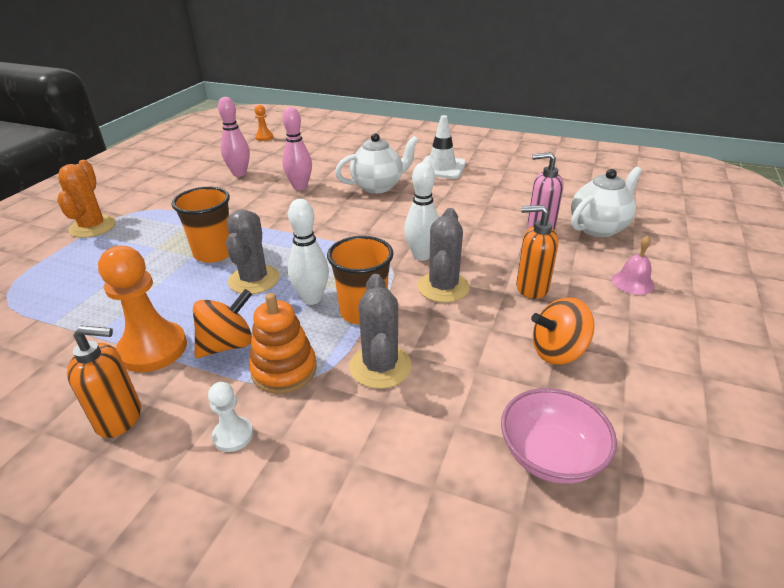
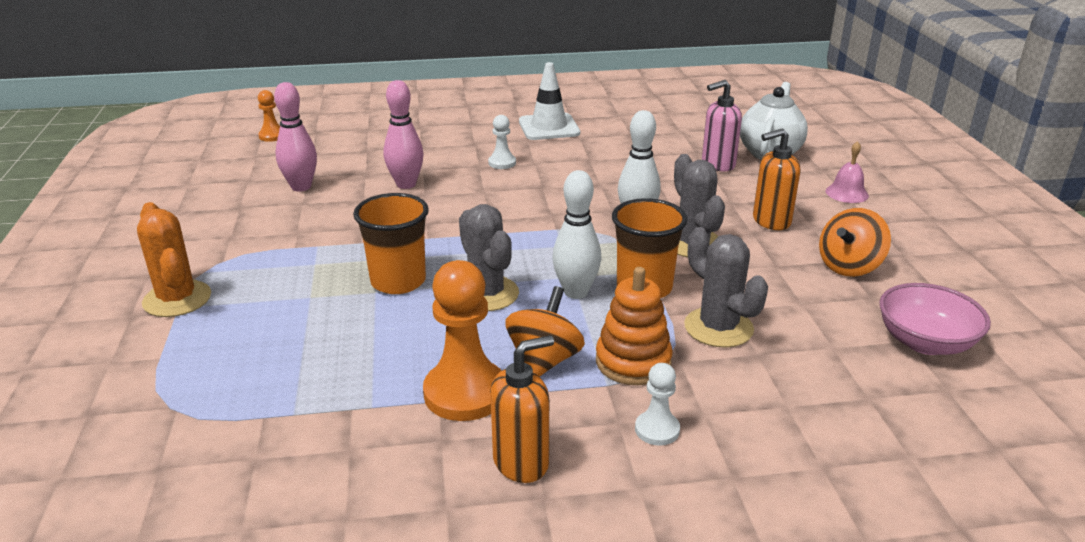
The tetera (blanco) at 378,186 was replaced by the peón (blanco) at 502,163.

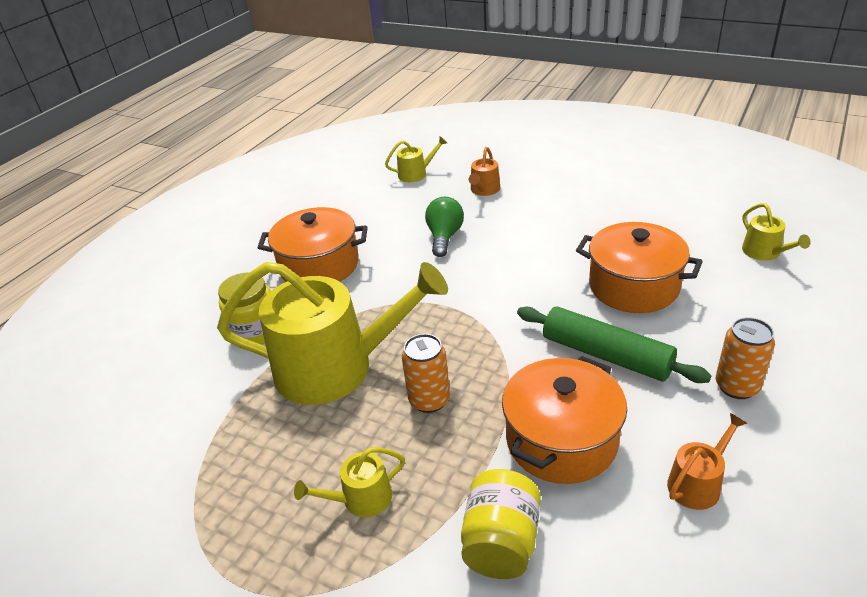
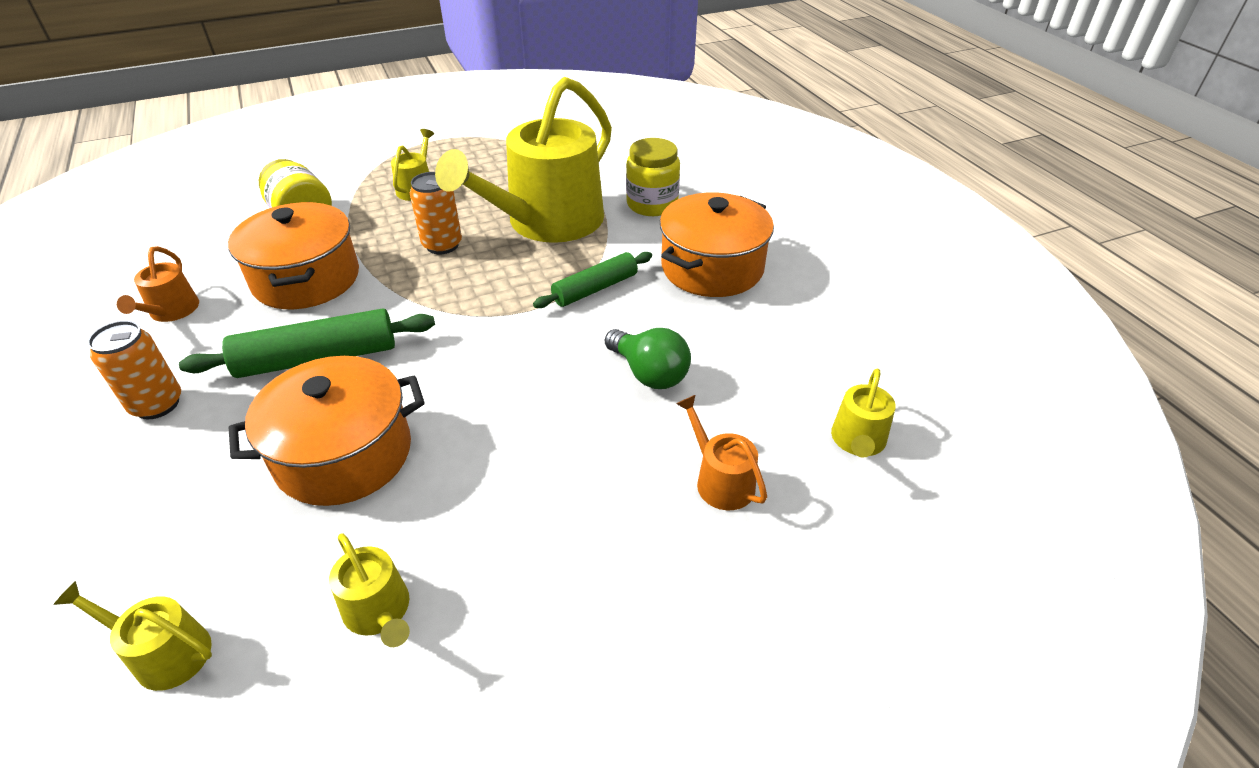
The rodillo (verde) at 595,289 appeared. The regadera (amarillo) at 379,611 appeared.

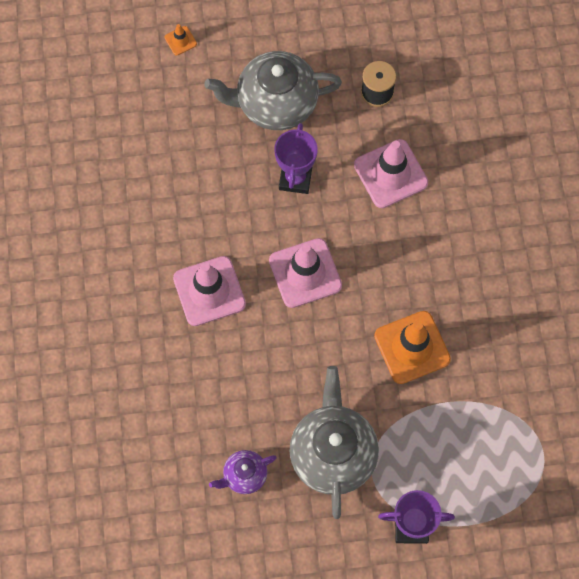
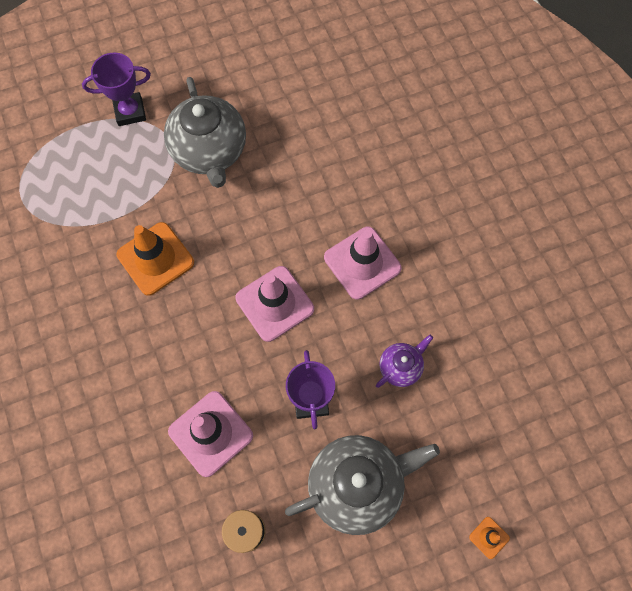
The tetera (morado) moved from 244,475 to 401,367.

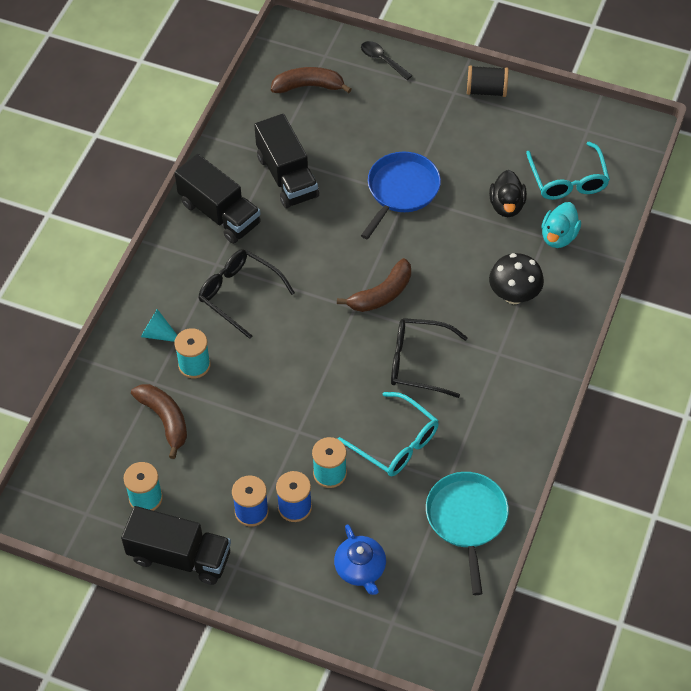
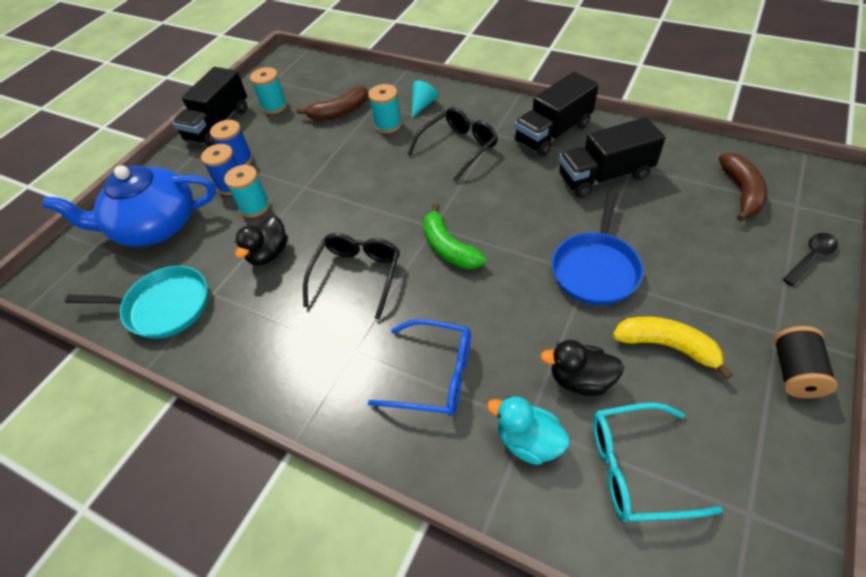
The sartén (azul) at 401,190 turned 75 degrees clockwise. The seta (negro) at 514,295 was replaced by the gafas (azul) at 434,375. The plátano (marrón) at 381,294 became the plátano (verde) at 448,248. The gafas (turquesa) at 396,443 was replaced by the pato (negro) at 269,254. The tetera (azul) at 360,568 changed to 1.93 times the size. The plátano (amarillo) at 667,346 appeared.

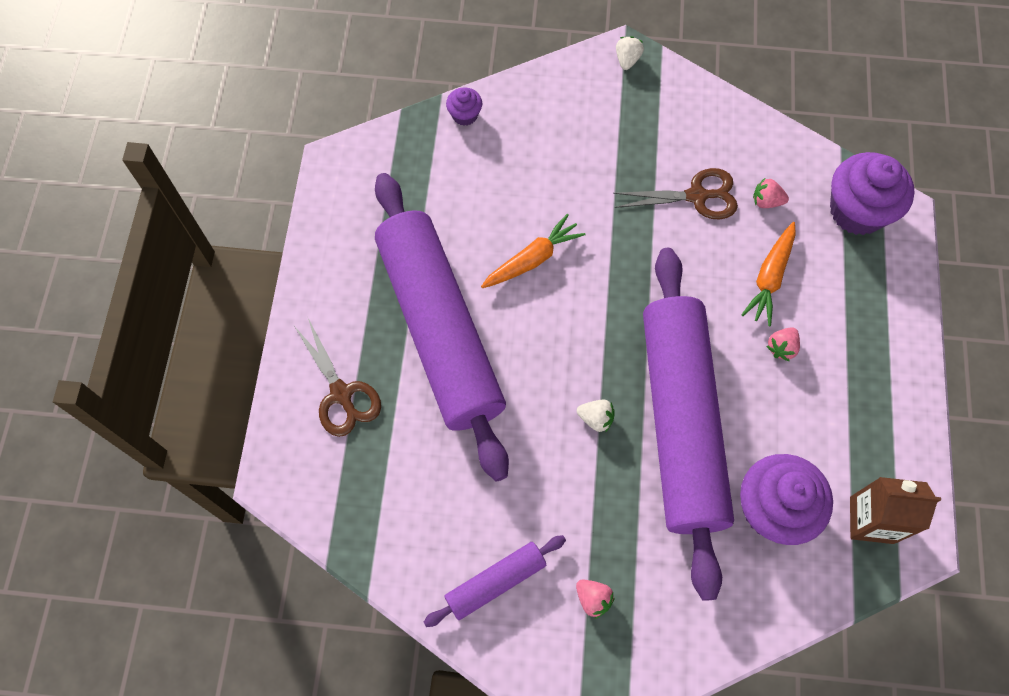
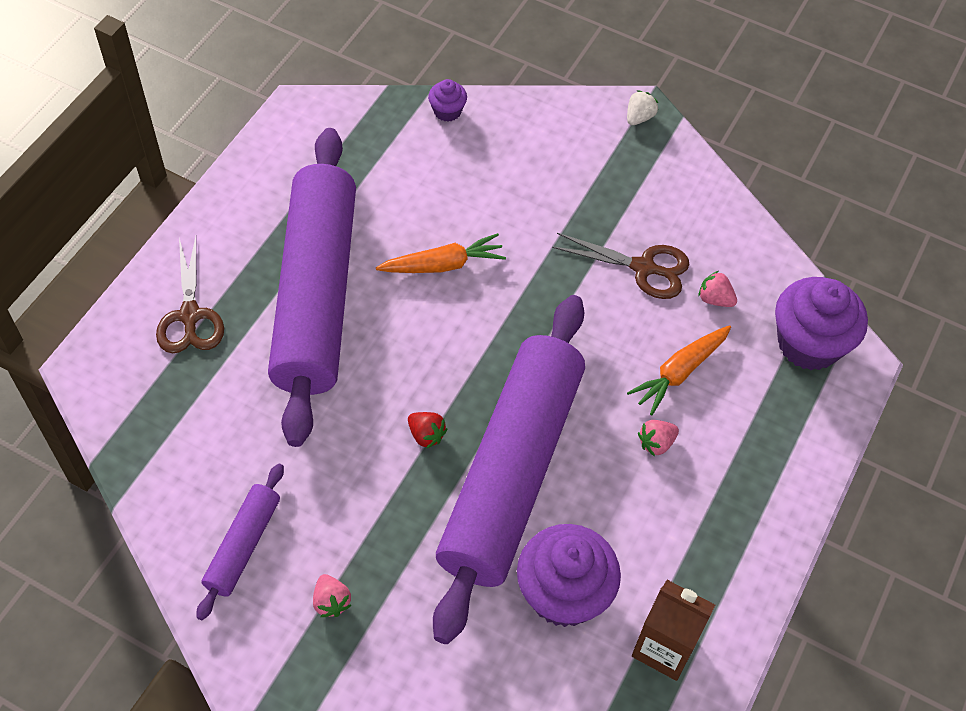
The fresa (blanco) at 596,418 became the fresa (rojo) at 426,435. The rodillo (morado) at 495,582 turned 60 degrees counterclockwise.

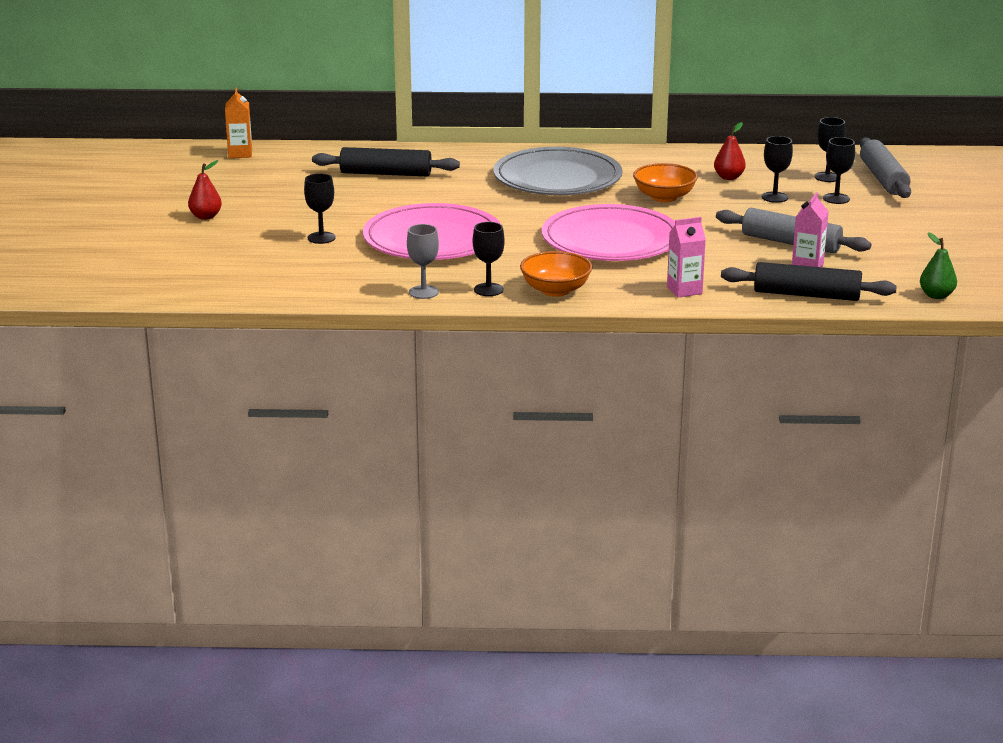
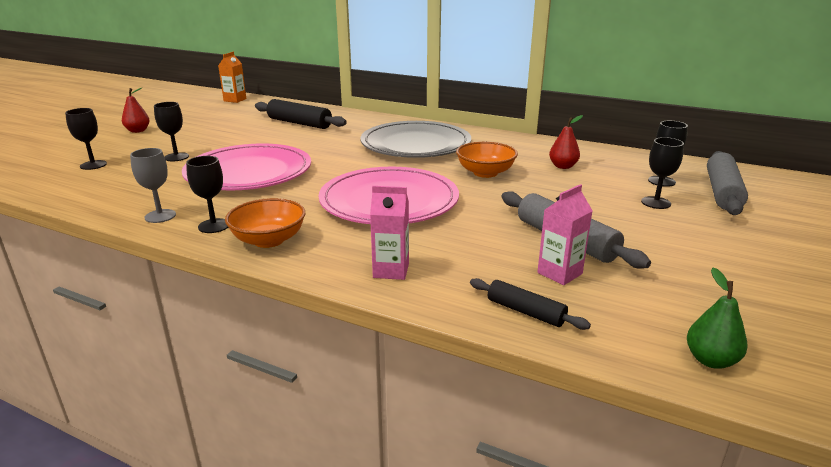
The copa (negro) moved from 774,197 to 93,165. The rodillo (negro) at 806,295 changed to 0.58 times the size.

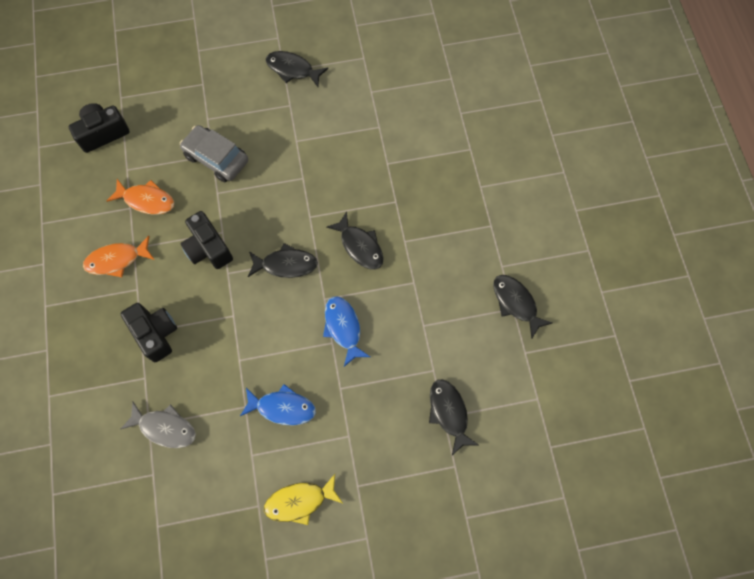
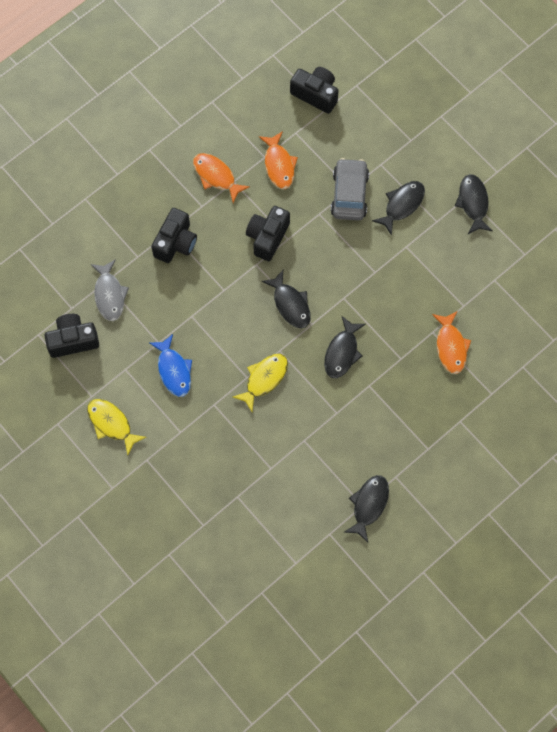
The pez (azul) at 343,328 became the pez (amarillo) at 264,379. The pez (negro) moved from 449,413 to 402,205. The pez (naranja) at 451,346 appeared. The cámara (negro) at 73,340 appeared.

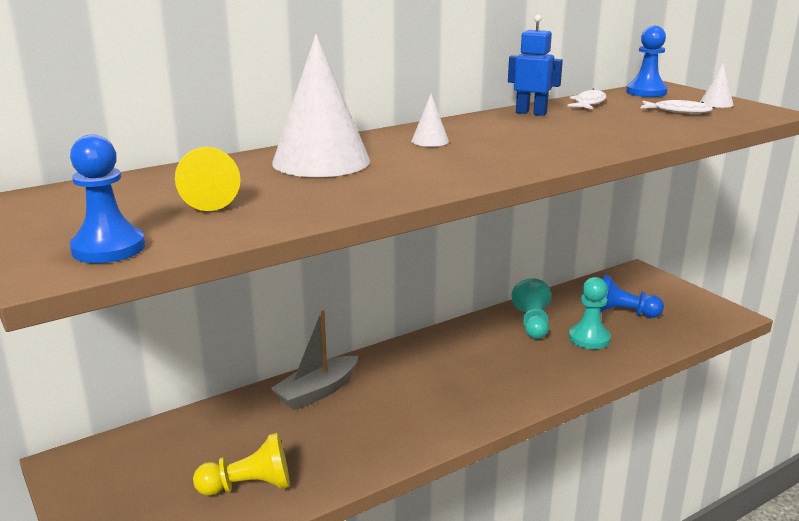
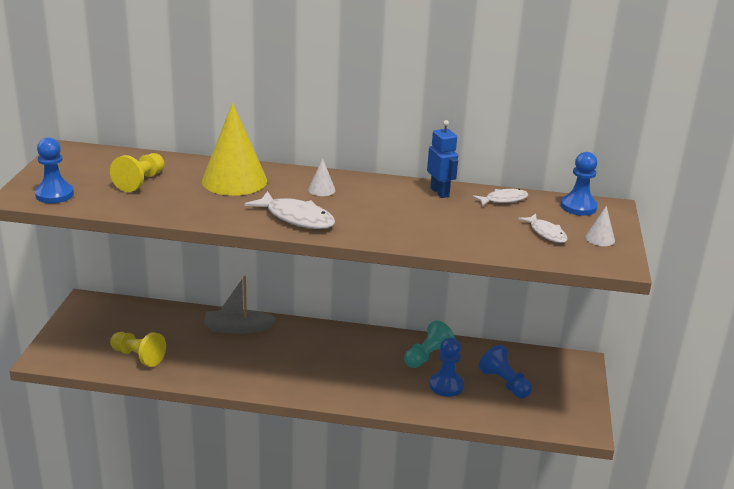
The cono (blanco) at 321,161 became the cono (amarillo) at 234,180. The peón (turquesa) at 589,338 became the peón (azul) at 446,385. The pez (blanco) at 296,218 appeared.

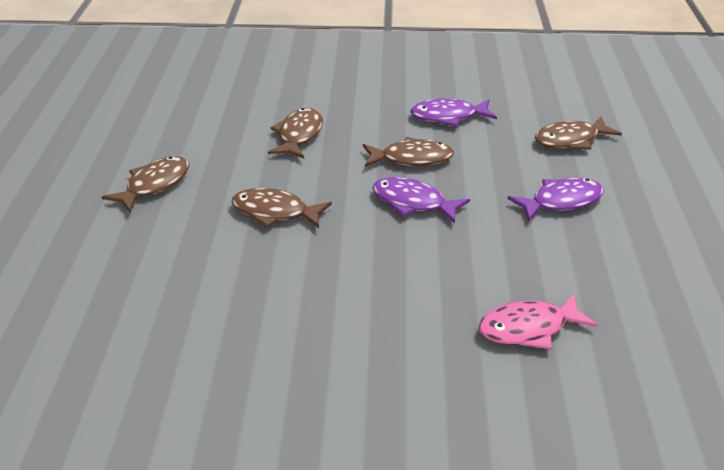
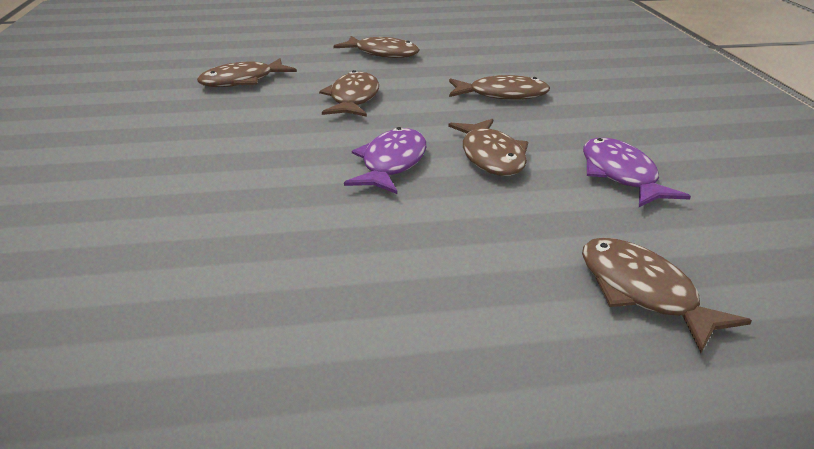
The pez (morado) at 561,201 disappeared. The pez (rosa) at 528,328 disappeared. The pez (marrón) at 242,81 appeared.

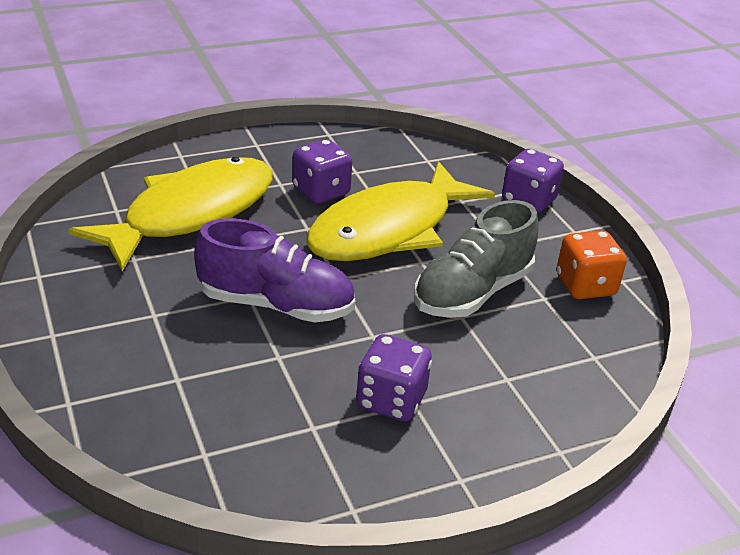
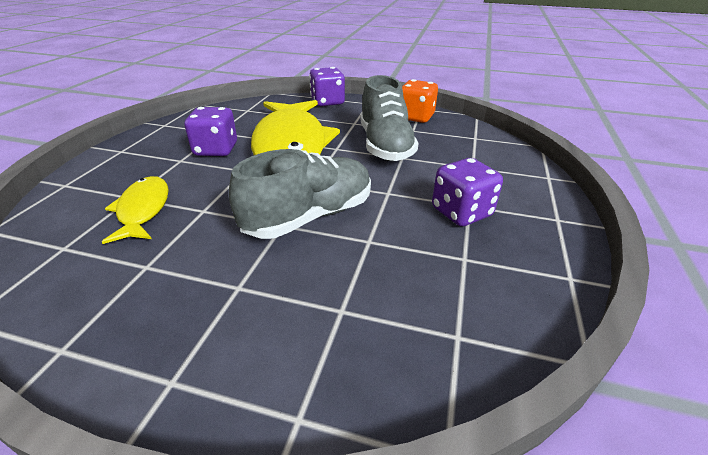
The pez (amarillo) at 191,214 changed to 0.50 times the size. The zapato (morado) at 276,305 became the zapato (gris) at 309,217.

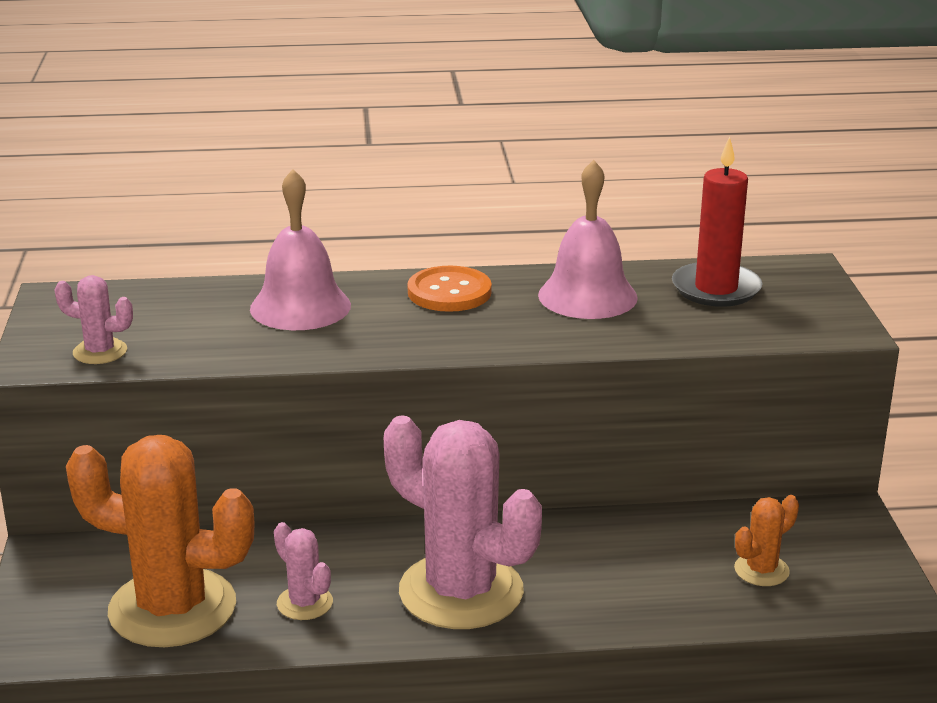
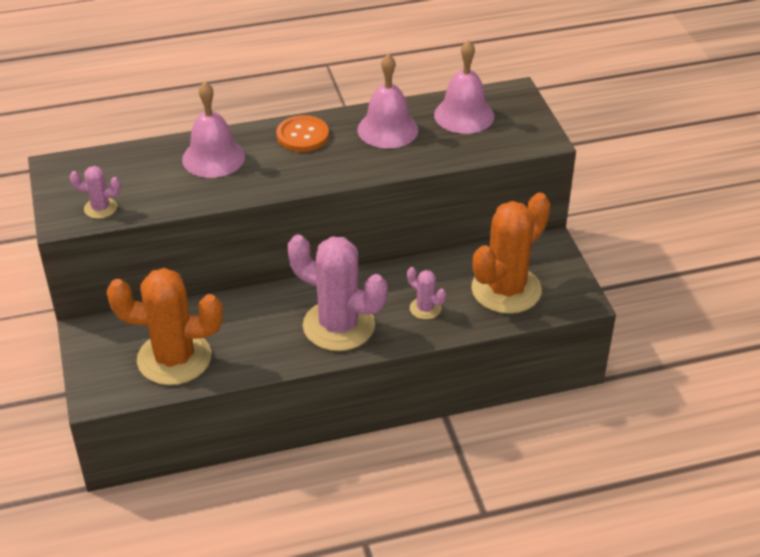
The vela (rojo) at 716,289 was replaced by the campana (rosa) at 464,115. The cactus (naranja) at 761,570 changed to 2.24 times the size. The cactus (rosa) moved from 304,603 to 425,308.

